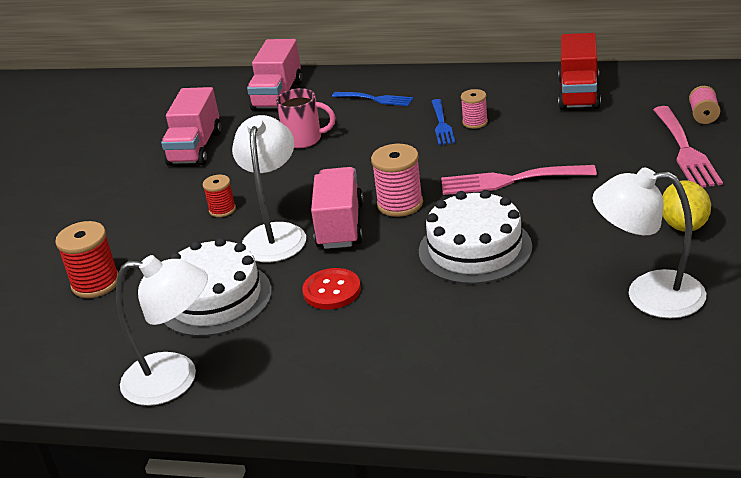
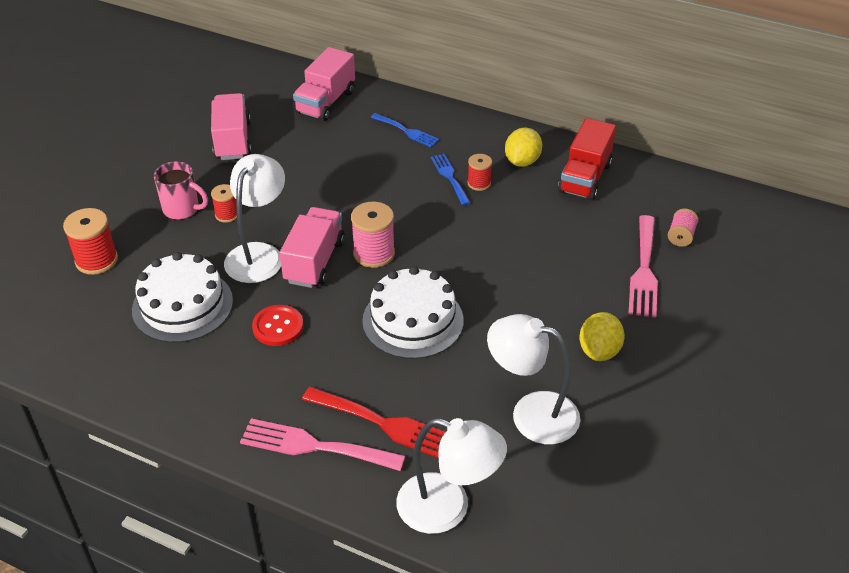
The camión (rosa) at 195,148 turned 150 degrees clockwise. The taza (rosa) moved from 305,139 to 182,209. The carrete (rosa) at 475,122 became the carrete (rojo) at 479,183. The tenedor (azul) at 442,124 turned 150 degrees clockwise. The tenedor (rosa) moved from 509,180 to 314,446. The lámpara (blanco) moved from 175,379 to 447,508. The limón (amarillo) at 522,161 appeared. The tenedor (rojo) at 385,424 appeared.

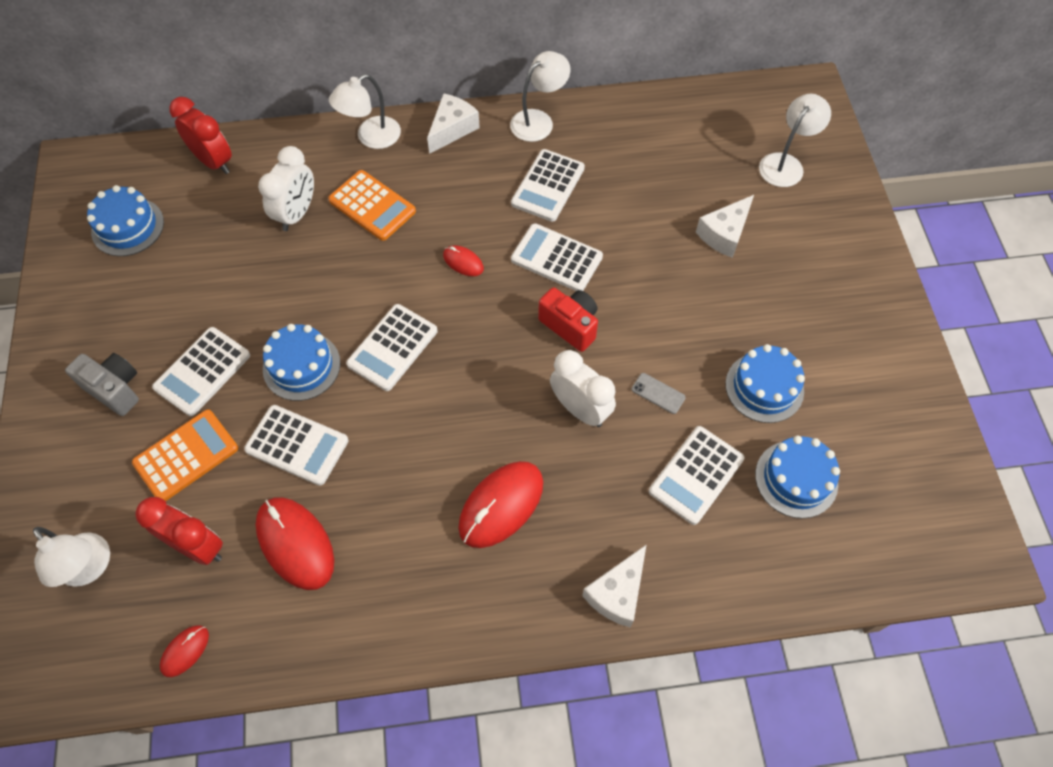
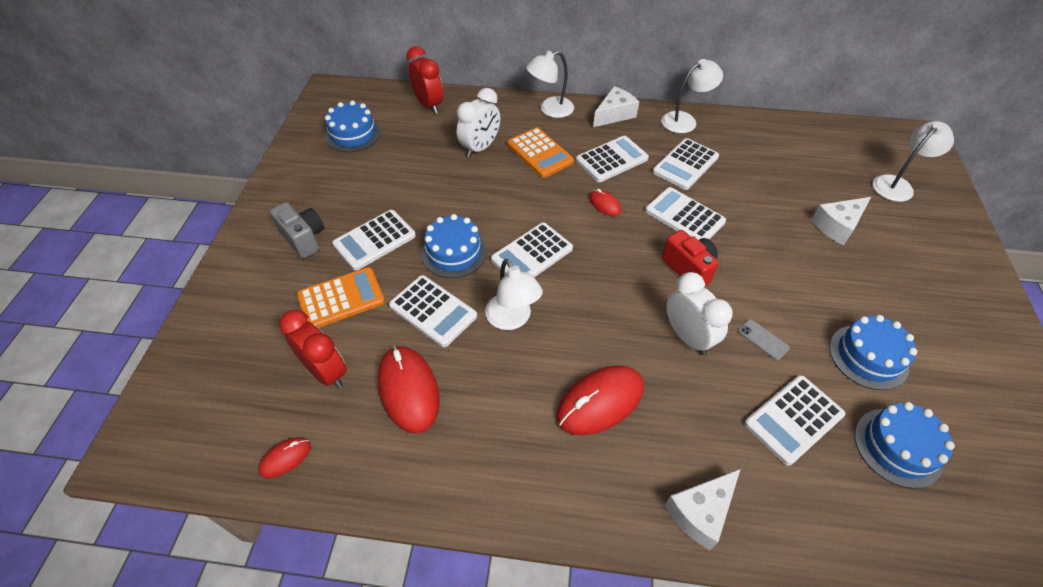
The lámpara (blanco) moved from 89,569 to 512,319. The calculadora (blanco) at 611,159 appeared.

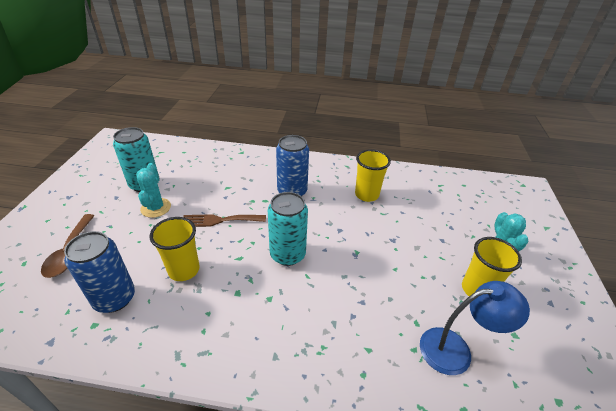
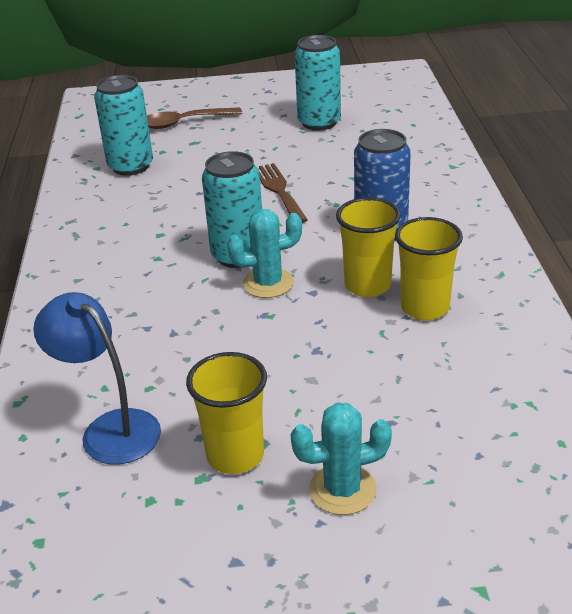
The cactus (turquesa) moved from 156,208 to 268,283. The vaso (amarillo) moved from 184,270 to 367,285. The lata (azul) at 114,298 became the lata (turquesa) at 130,166. The lámpara (azul) at 455,350 turned 150 degrees clockwise.

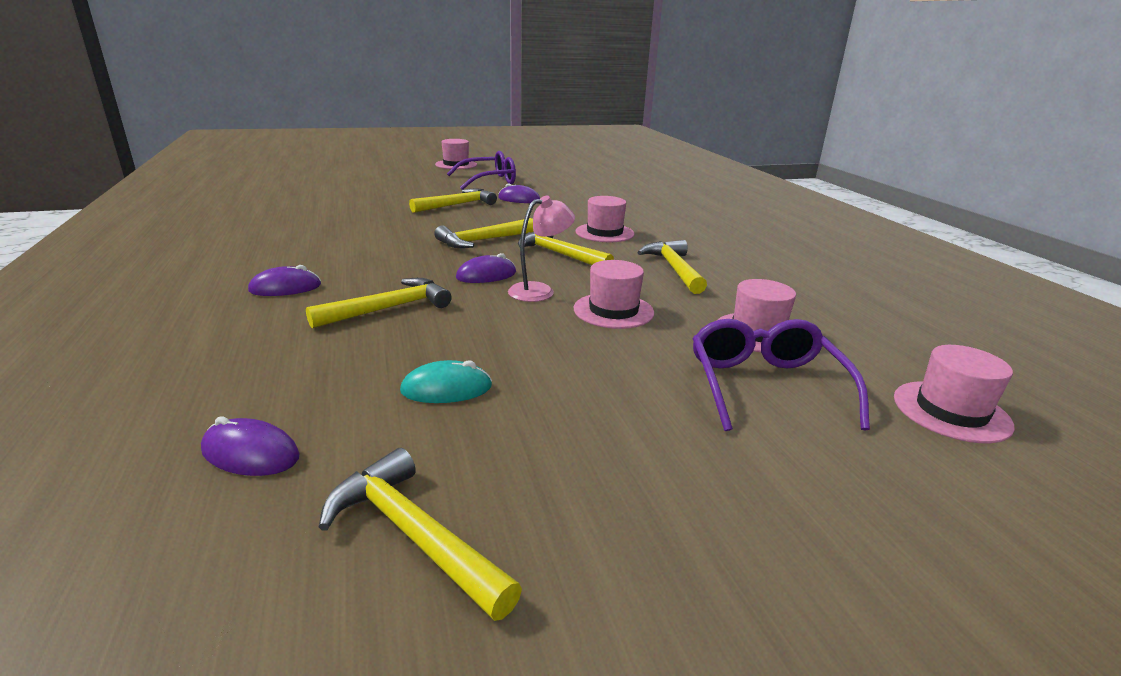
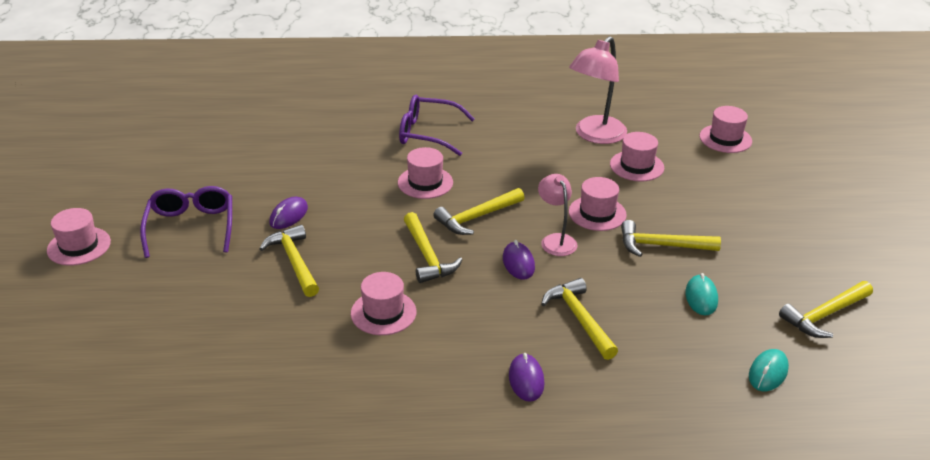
The martillo (amarillo) moved from 674,268 to 661,245. The gafas (morado) moved from 765,386 to 428,133. The ratón (morado) at 250,453 became the ratón (turquesa) at 768,372. The lámpara (rosa) at 595,136 appeared. The sombrero (rosa) at 383,313 appeared.

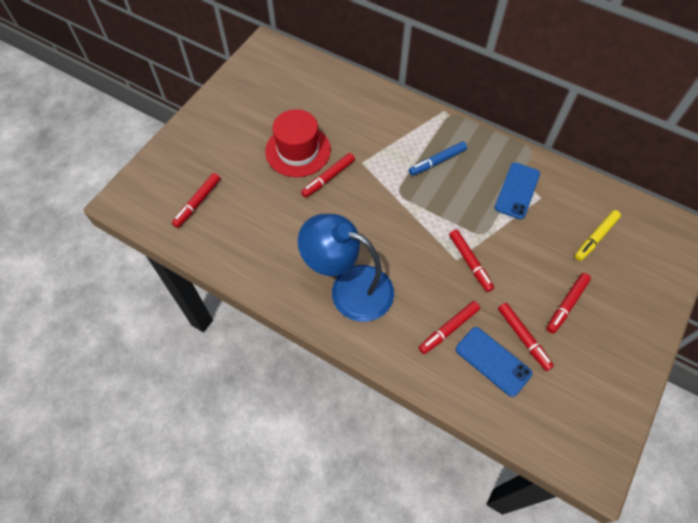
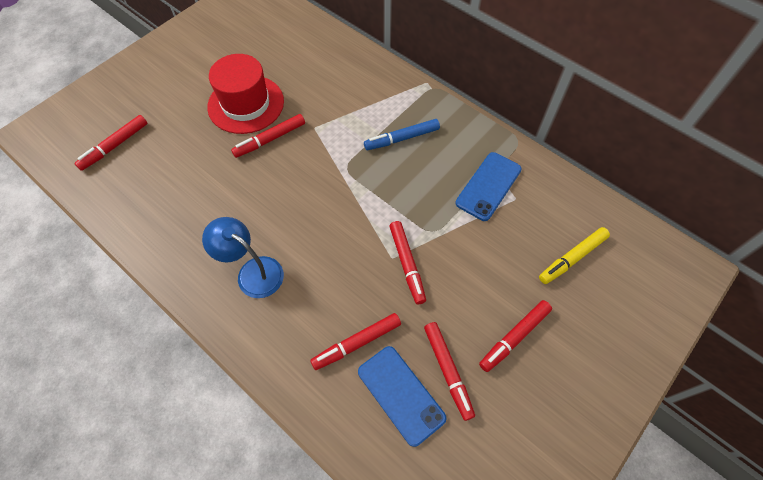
The lámpara (azul) at 349,288 changed to 0.60 times the size.

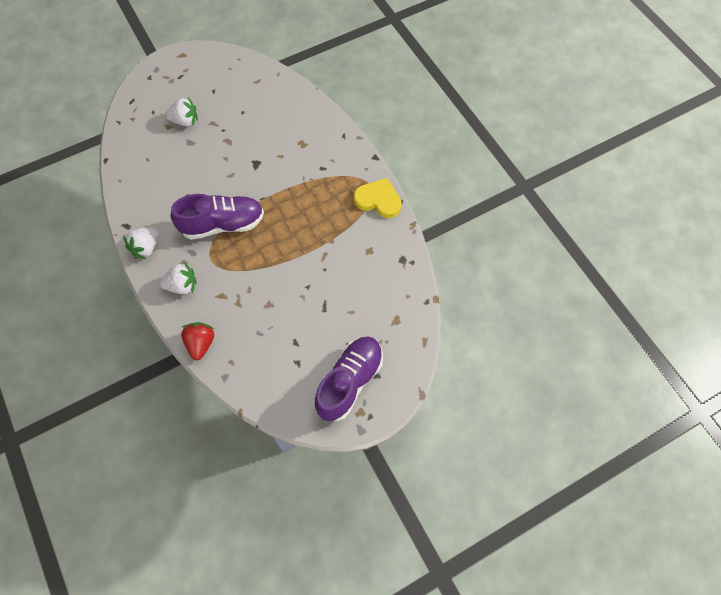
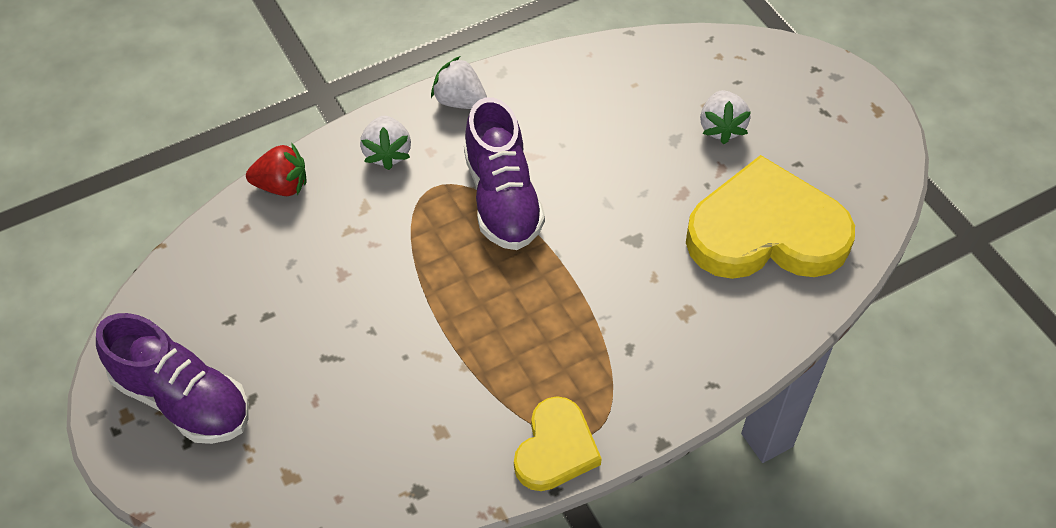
The corazón (amarillo) at 766,231 appeared.

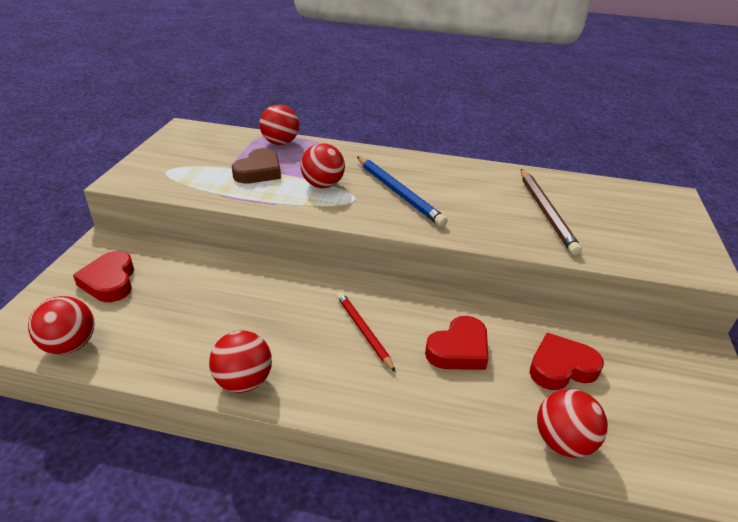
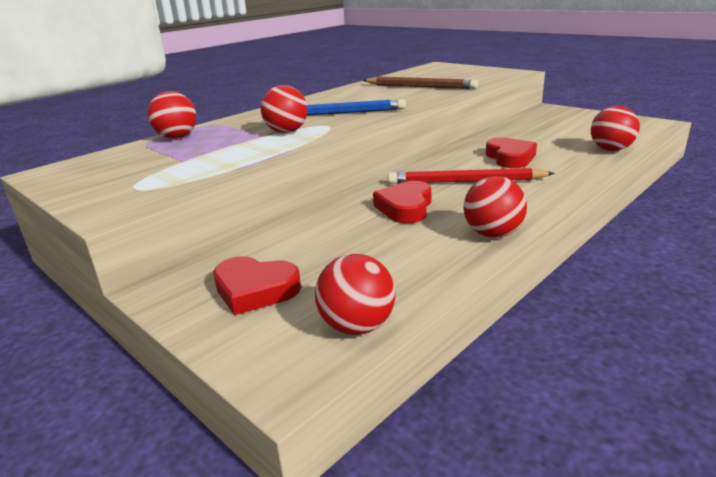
The corazón (marrón) at 259,171 disappeared. The lápiz (rojo) at 364,331 changed to 1.52 times the size. The corazón (rojo) moved from 561,367 to 405,207.

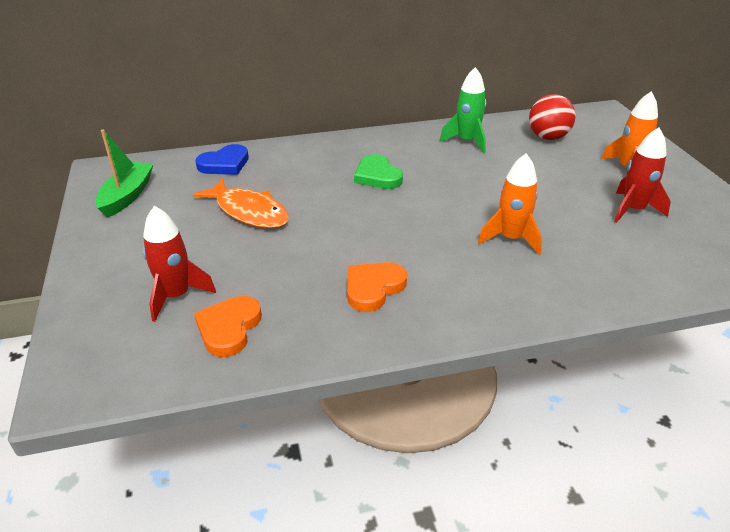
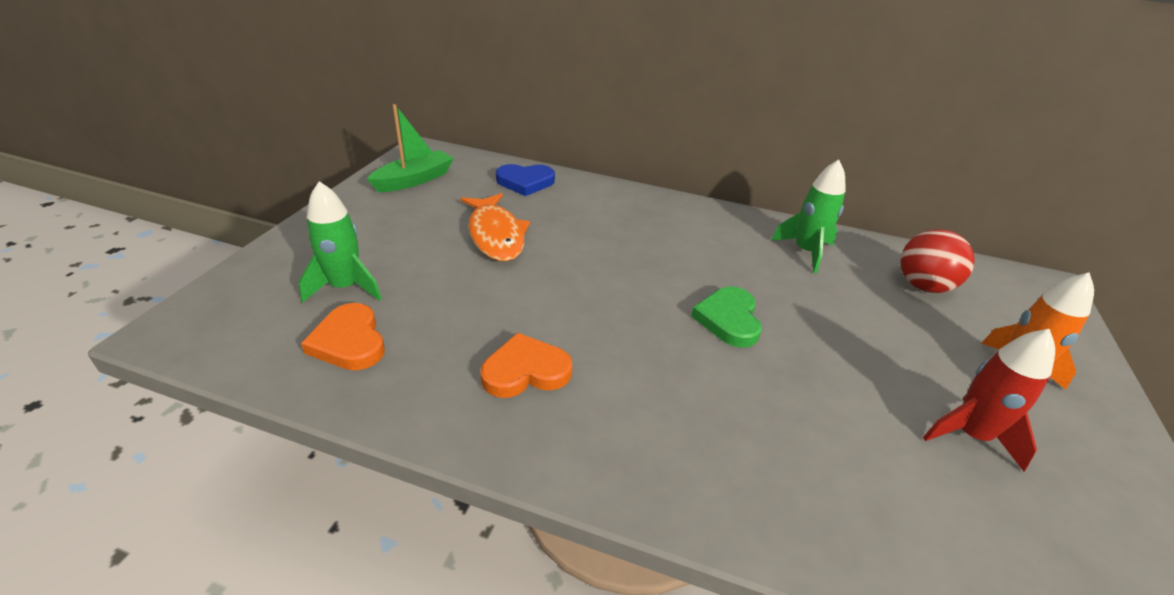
The cohete (naranja) at 511,239 disappeared. The corazón (verde) moved from 377,176 to 728,319. The cohete (rojo) at 176,296 became the cohete (verde) at 345,287. The corazón (naranja) at 229,328 turned 75 degrees counterclockwise.

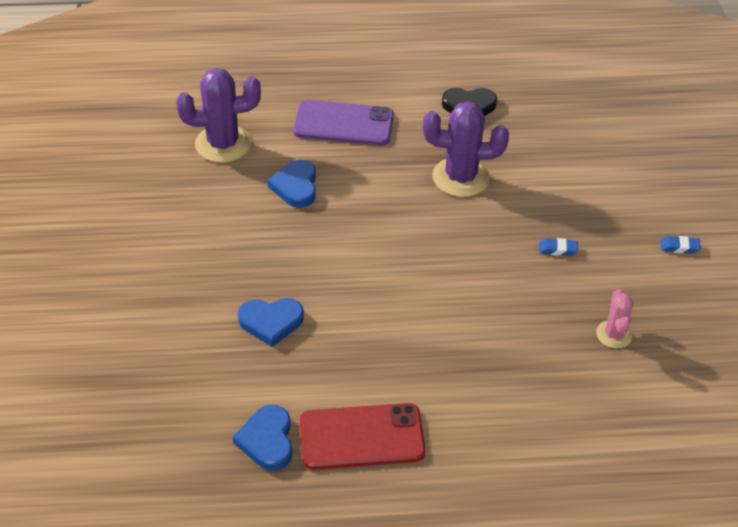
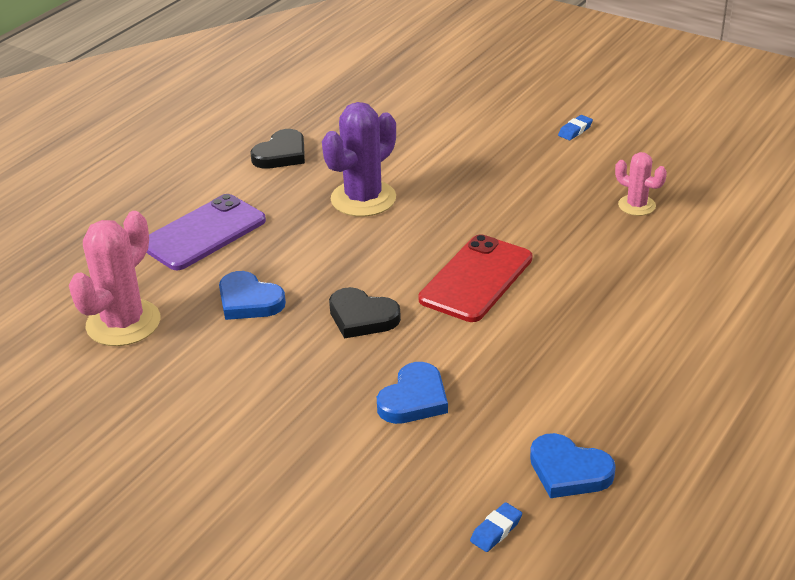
The cactus (morado) at 223,144 became the cactus (rosa) at 123,323. The goma de borrar (azul) moved from 557,249 to 496,530. The móvil (rojo) moved from 361,437 to 476,279. The corazón (negro) at 362,317 appeared.

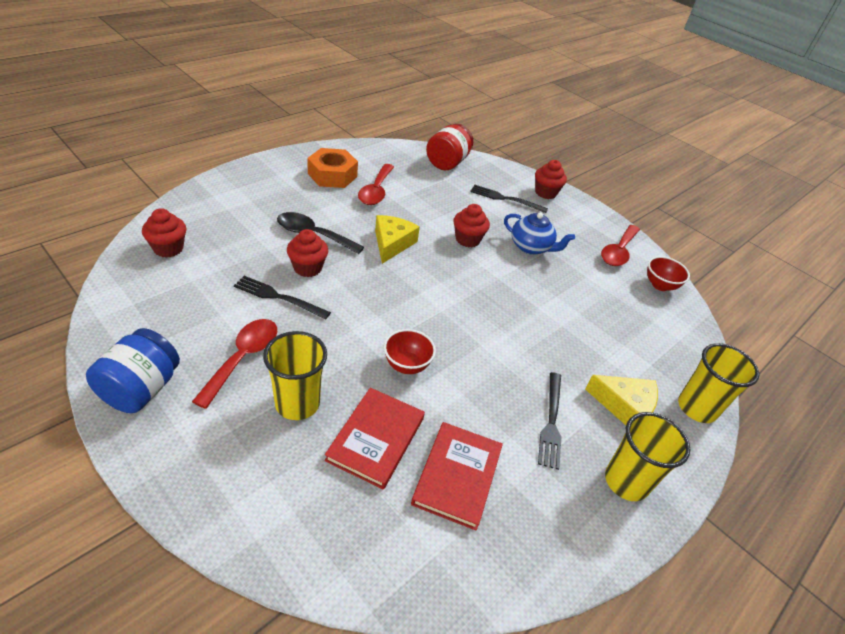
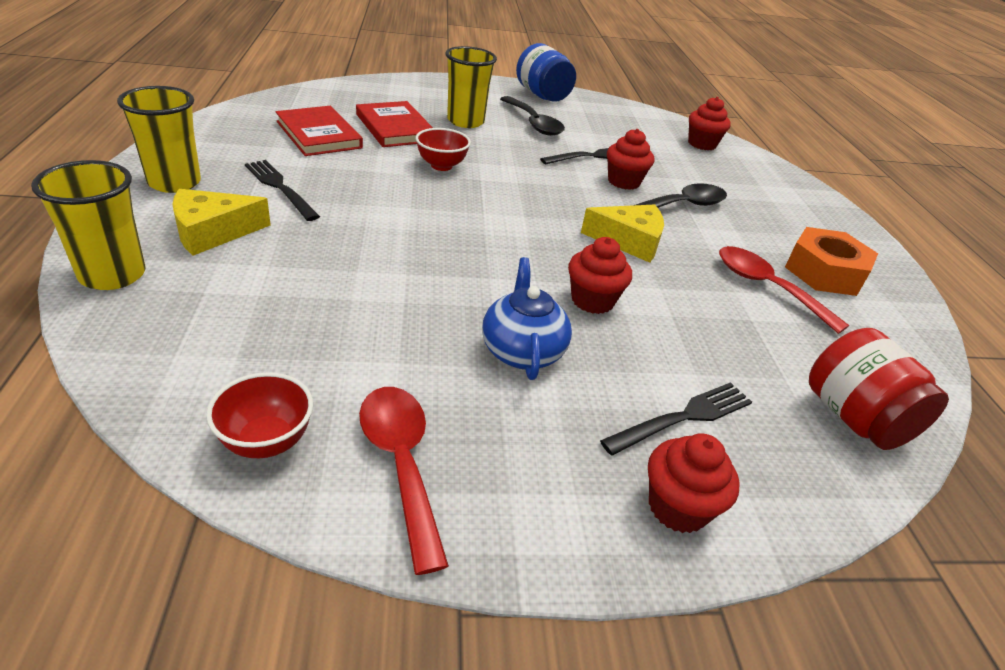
The tetera (azul) at 531,247 turned 105 degrees clockwise. The queso (amarillo) at 392,243 turned 45 degrees counterclockwise. The cuchara (rojo) at 243,358 became the cuchara (negro) at 533,123.

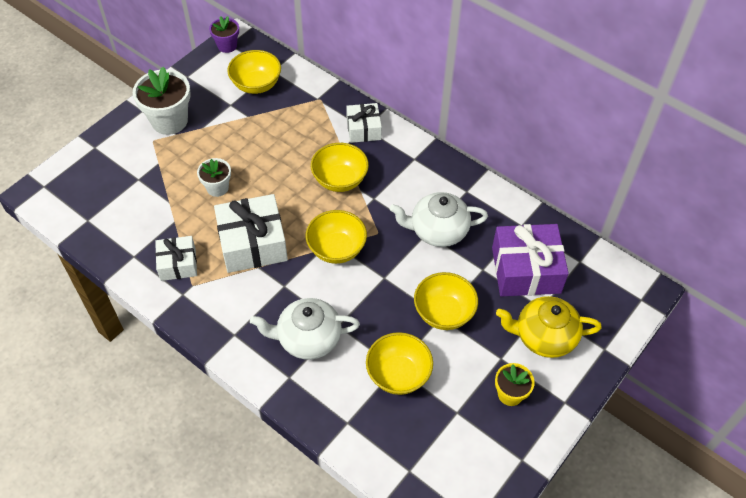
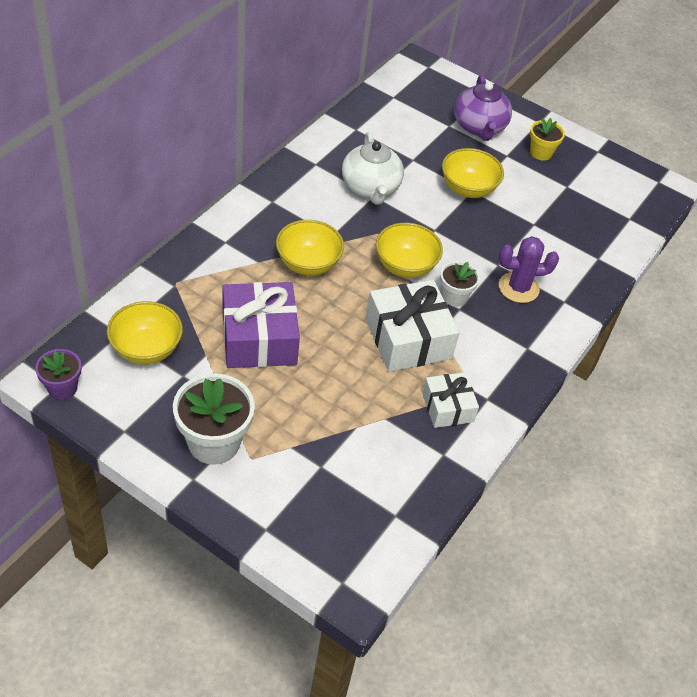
The regalo (blanco) at 363,129 disappeared. The maceta (blanco) moved from 217,188 to 454,297. The regalo (morado) moved from 526,270 to 259,338. The tetera (amarillo) at 544,336 became the tetera (morado) at 479,127. The tetera (blanco) at 308,338 was replaced by the cactus (morado) at 518,288. The cuenco (amarillo) at 398,374 disappeared.

